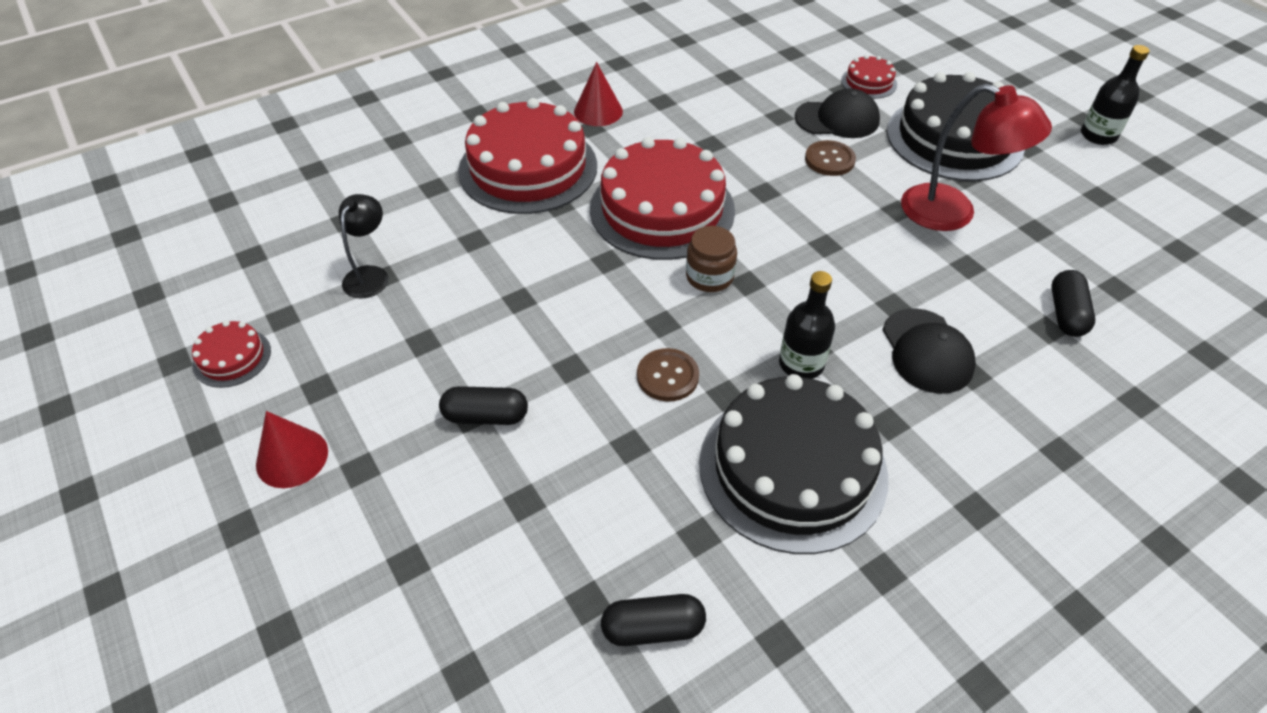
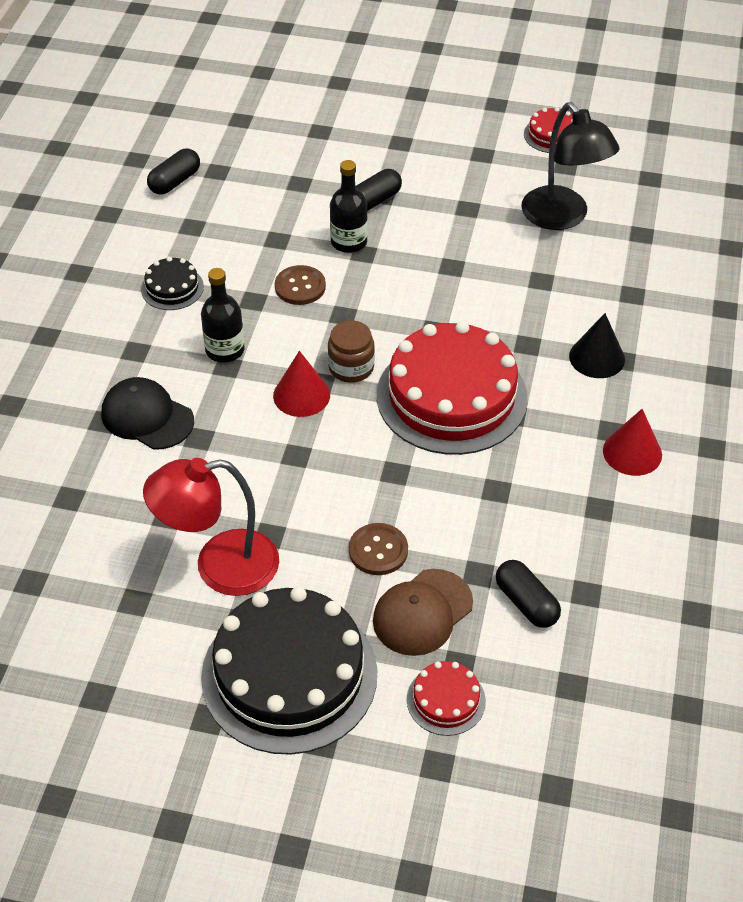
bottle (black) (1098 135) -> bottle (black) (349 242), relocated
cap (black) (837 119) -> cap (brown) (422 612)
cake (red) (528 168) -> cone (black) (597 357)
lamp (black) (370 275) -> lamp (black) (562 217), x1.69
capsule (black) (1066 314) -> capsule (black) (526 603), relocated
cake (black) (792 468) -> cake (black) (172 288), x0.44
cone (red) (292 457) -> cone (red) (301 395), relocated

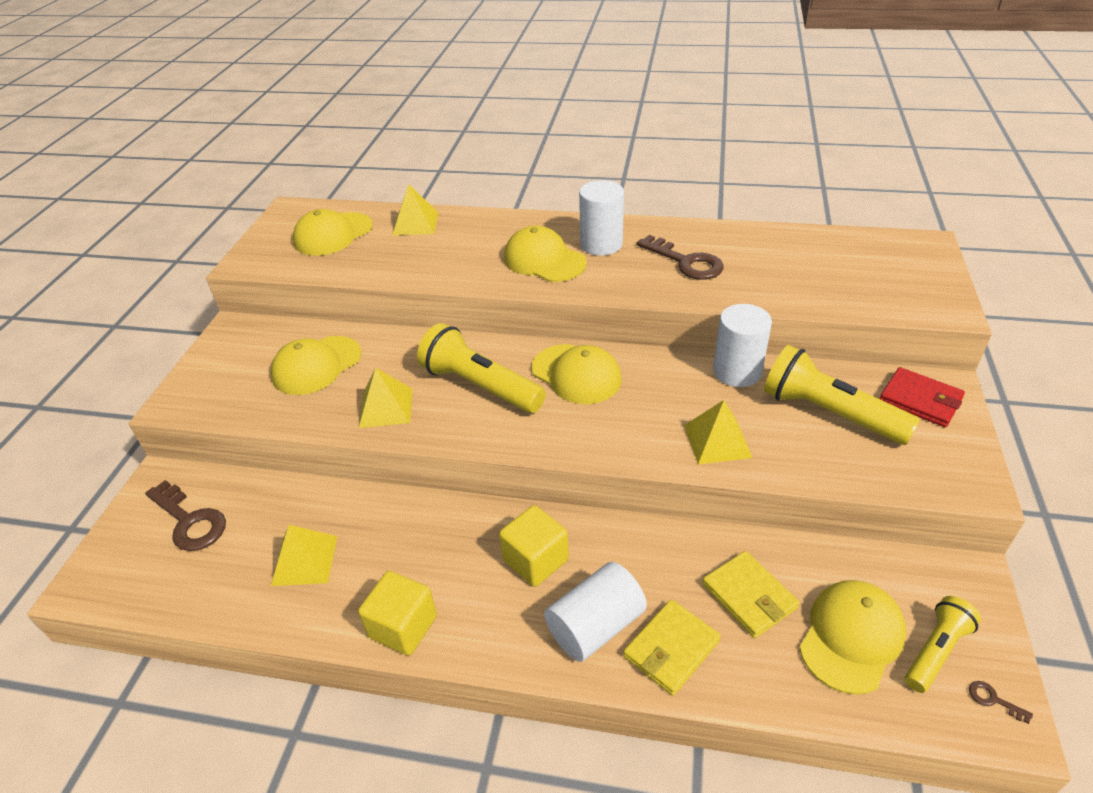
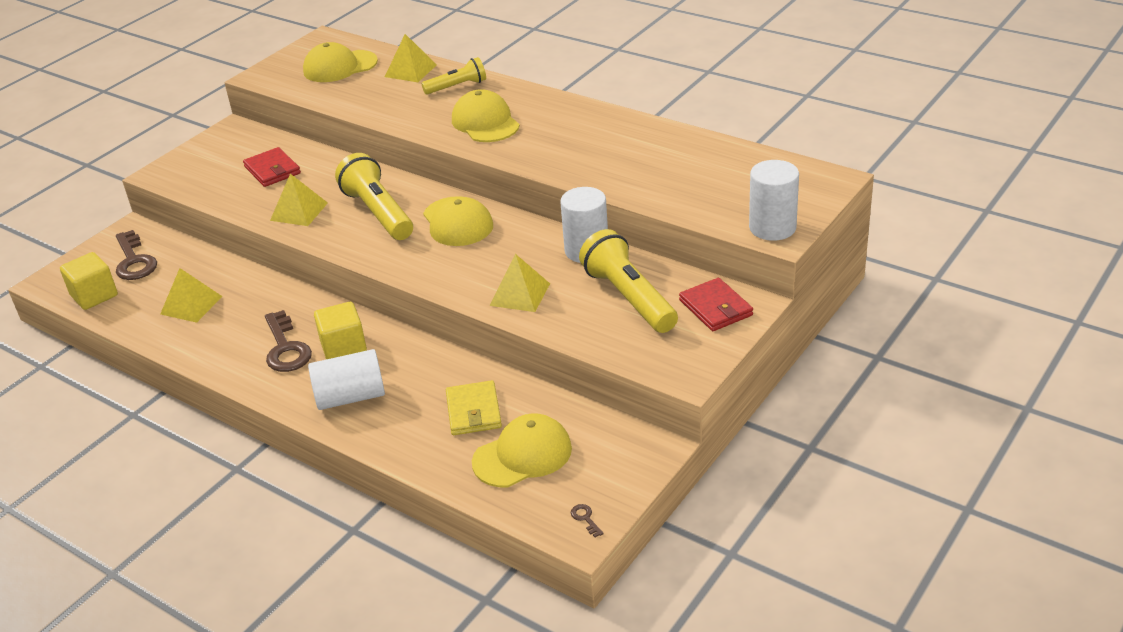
cylinder (white) (601 244) -> cylinder (white) (772 227), relocated
key (brown) (686 262) -> key (brown) (286 348), relocated
cap (yellow) (316 365) -> wallet (red) (272 170)
cube (yellow) (403 627) -> cube (yellow) (94 296), relocated
flashlight (yellow) (935 651) -> flashlight (yellow) (457 86), relocated
wallet (yellow) (671 649) -> none

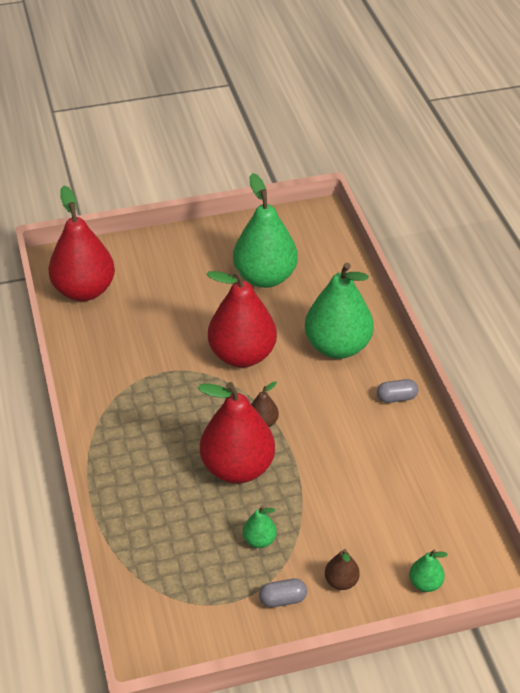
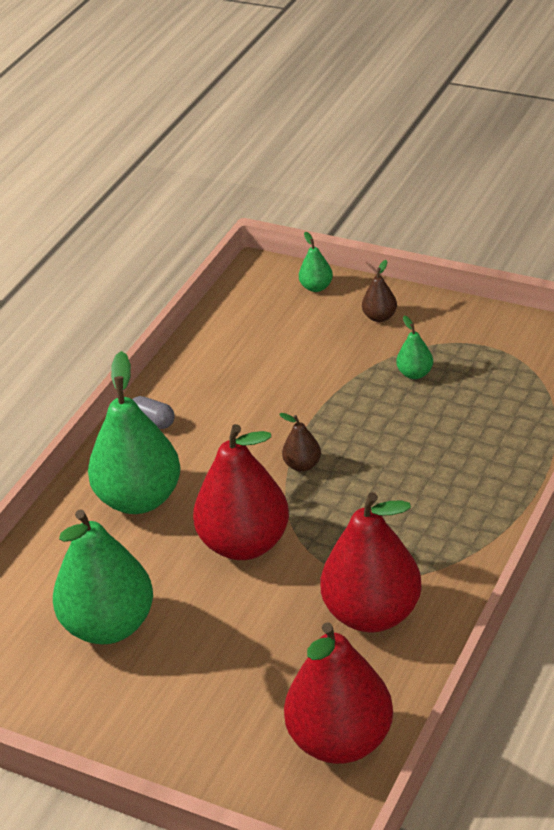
pear (red) (237 468) -> pear (red) (372 614), relocated
capsule (grey) (283 599) -> none

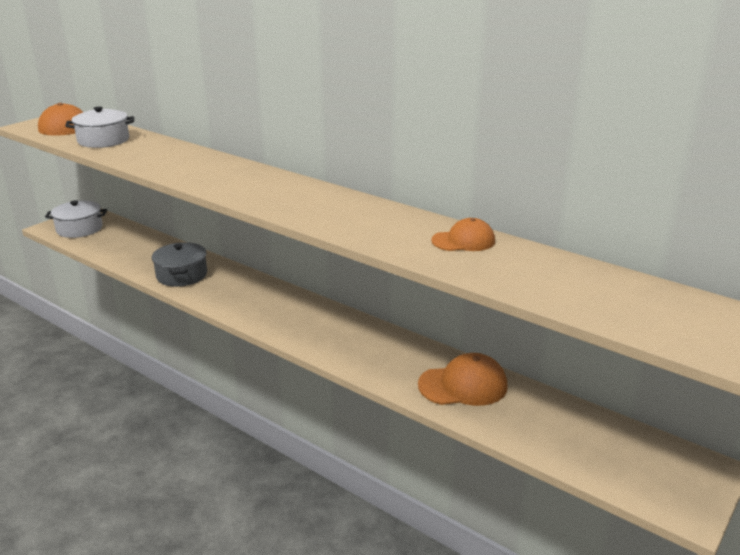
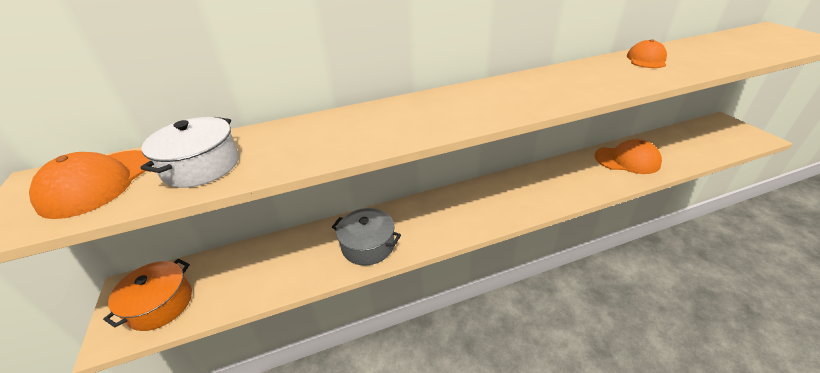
pot (white) (79 229) -> pot (orange) (160 304)
cap (orange) (463 385) -> cap (orange) (627 160), 75 degrees clockwise

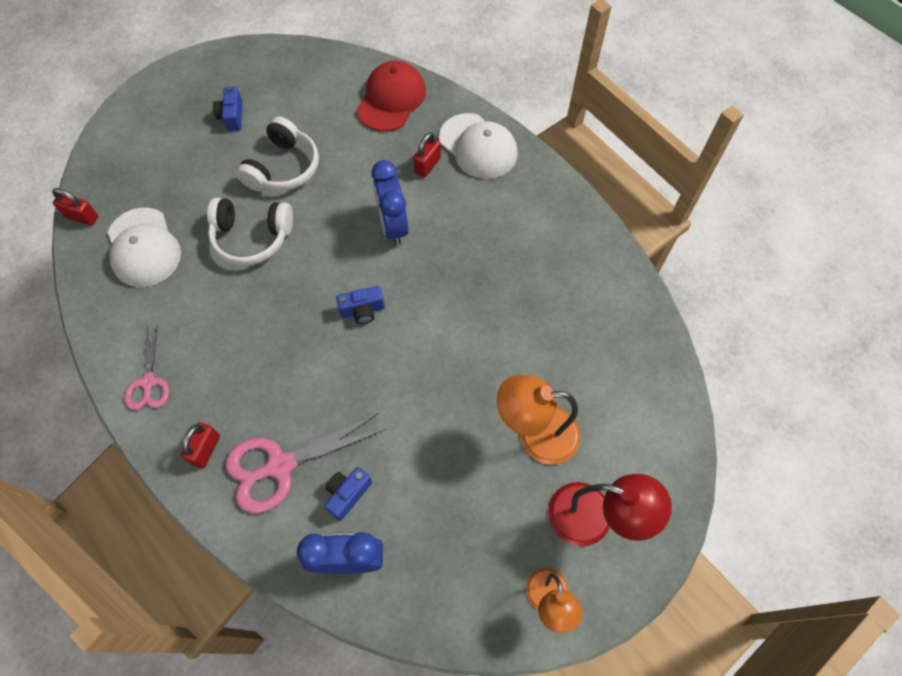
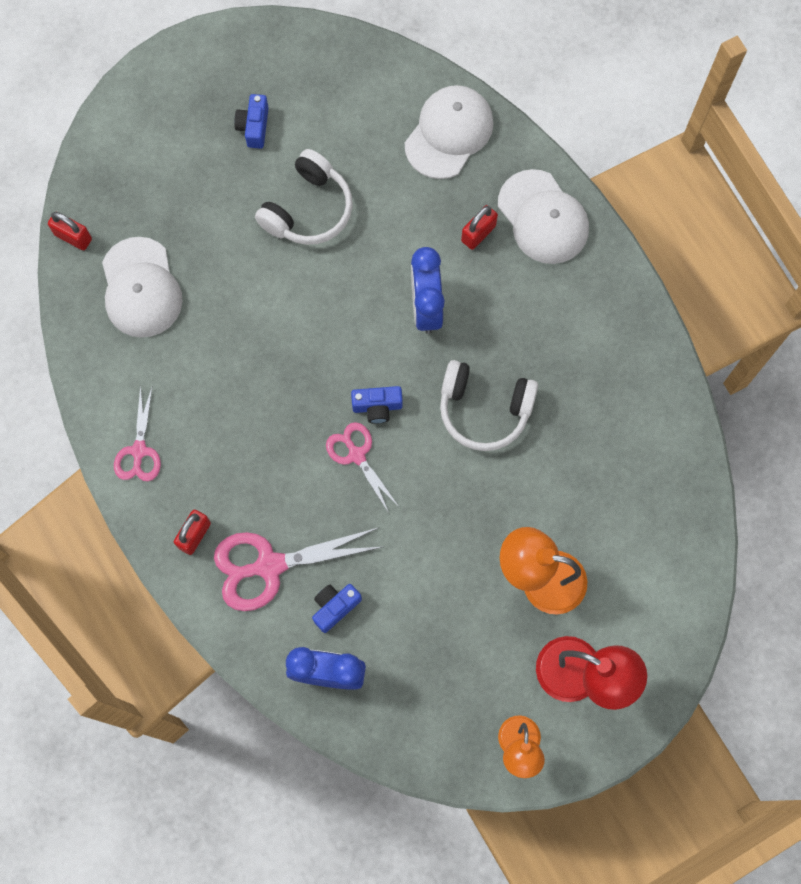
cap (red) (391 99) -> cap (white) (449 133)
headphones (white) (252 238) -> headphones (white) (484 410), relocated
none -> scissors (pink) (356 455)

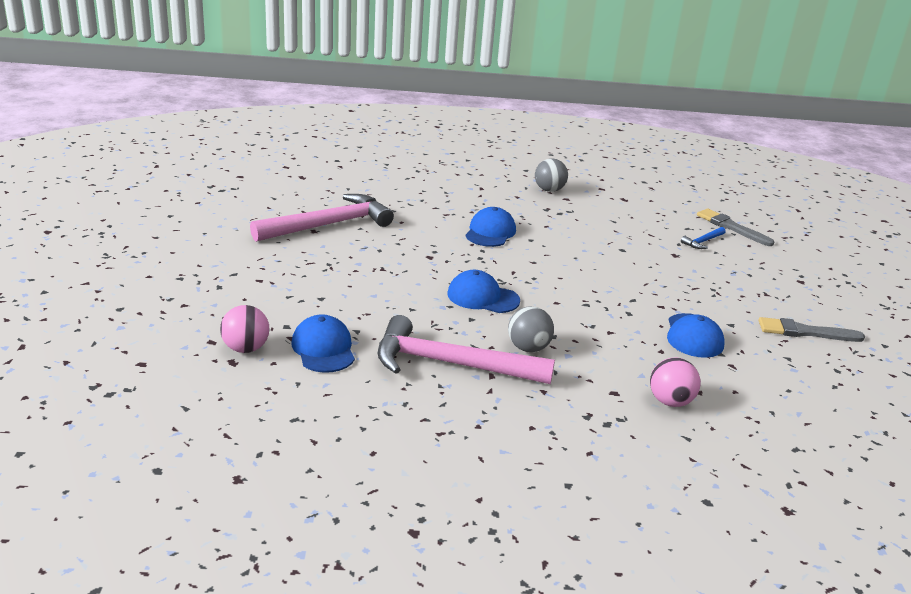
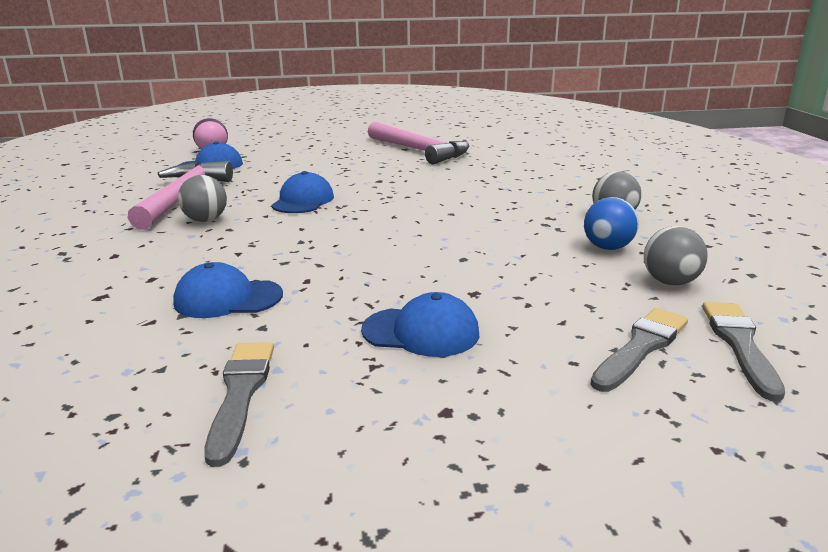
cap (blue) (490 232) -> cap (blue) (421 332), relocated
hammer (blue) (703 242) -> none
ball (pink) (670 401) -> none
none -> ball (blue) (607 247)
none -> ball (grey) (670 282)
none -> brush (grey) (739 344)

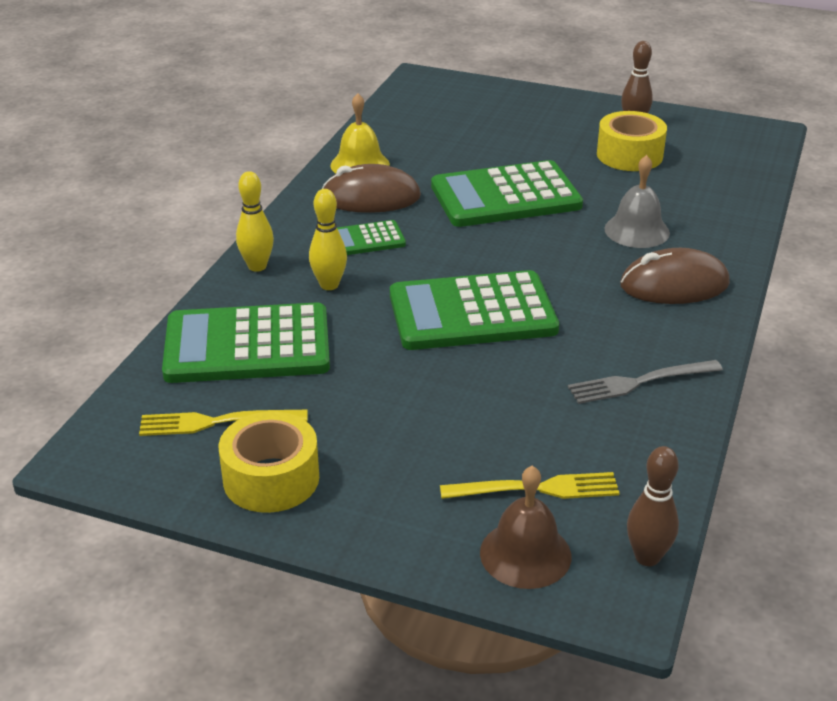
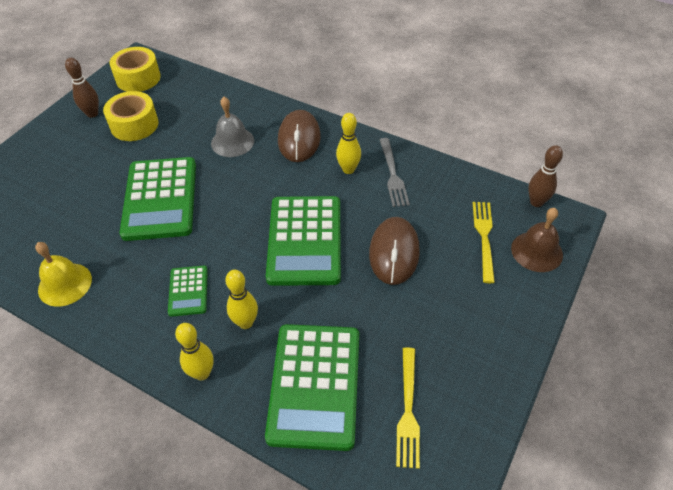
mouse (brown) (371 197) -> mouse (brown) (394 253), relocated
tape (yellow) (271 478) -> tape (yellow) (138 78), relocated
none -> bowling pin (yellow) (348 169)

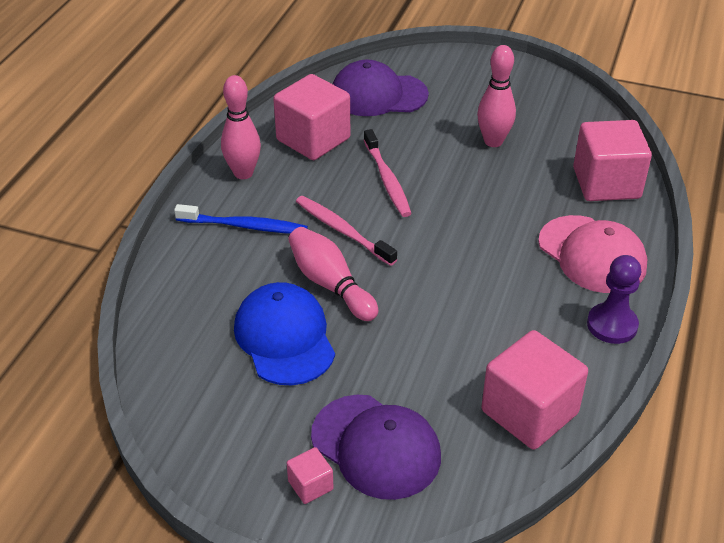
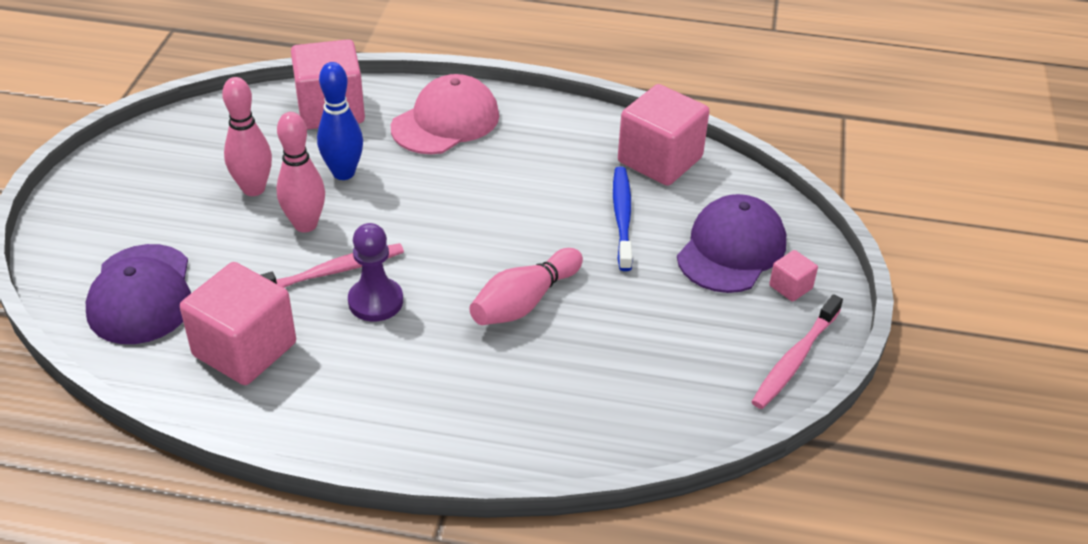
bowling pin (pink) (243 173) -> bowling pin (pink) (305 225), relocated
toothbrush (pink) (343 231) -> toothbrush (pink) (795 359), relocated
toothbrush (blue) (244 226) -> toothbrush (blue) (622 218), relocated
pawn (purple) (612 325) -> pawn (purple) (375 301), relocated
cap (blue) (284 337) -> none
none -> bowling pin (blue) (343 173)

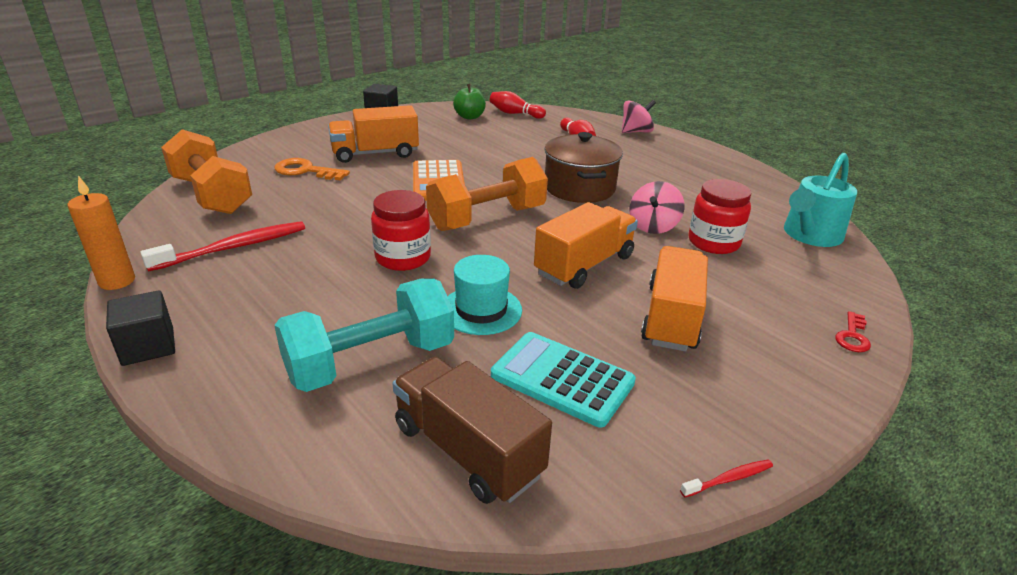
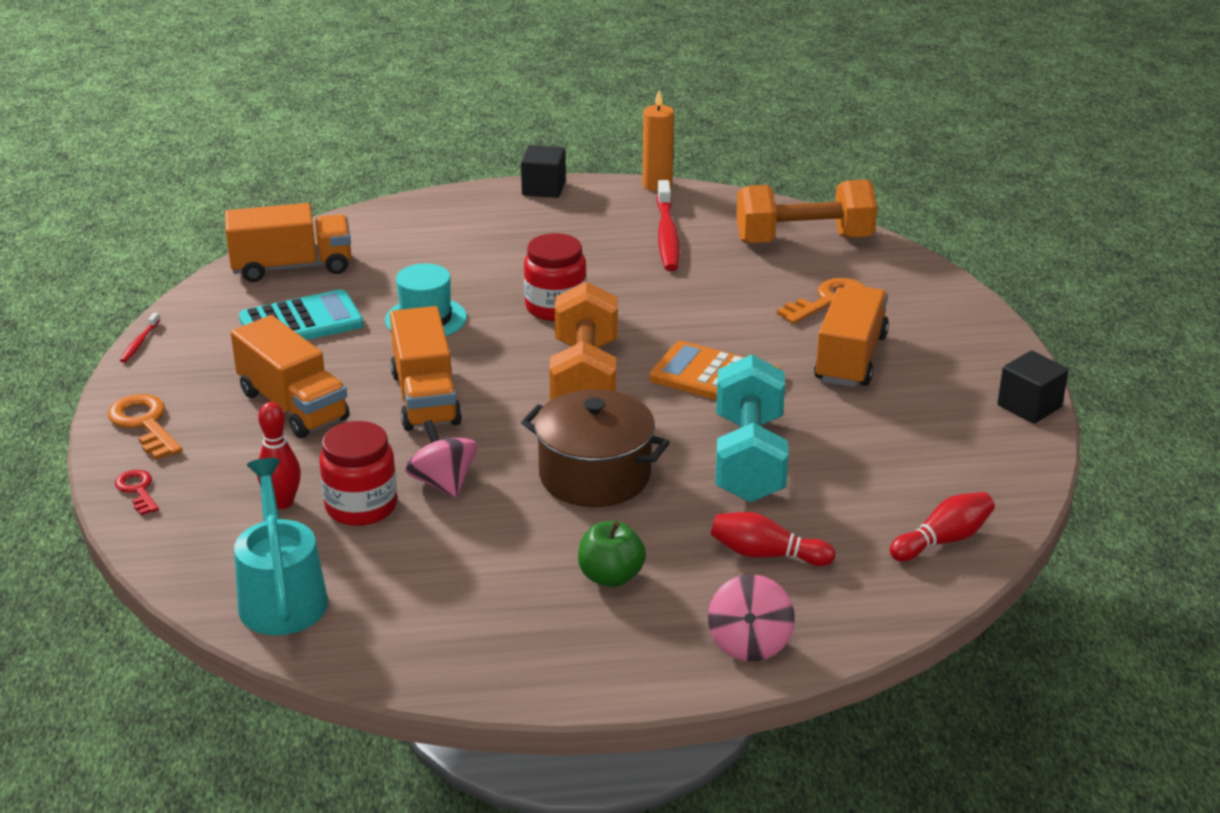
apple (green) (469 117) -> apple (green) (611 576), relocated
dumbbell (turquoise) (371 361) -> dumbbell (turquoise) (749 458), relocated
truck (brown) (467 450) -> truck (orange) (292 267)
none -> key (orange) (144 424)
none -> bowling pin (red) (282 502)

